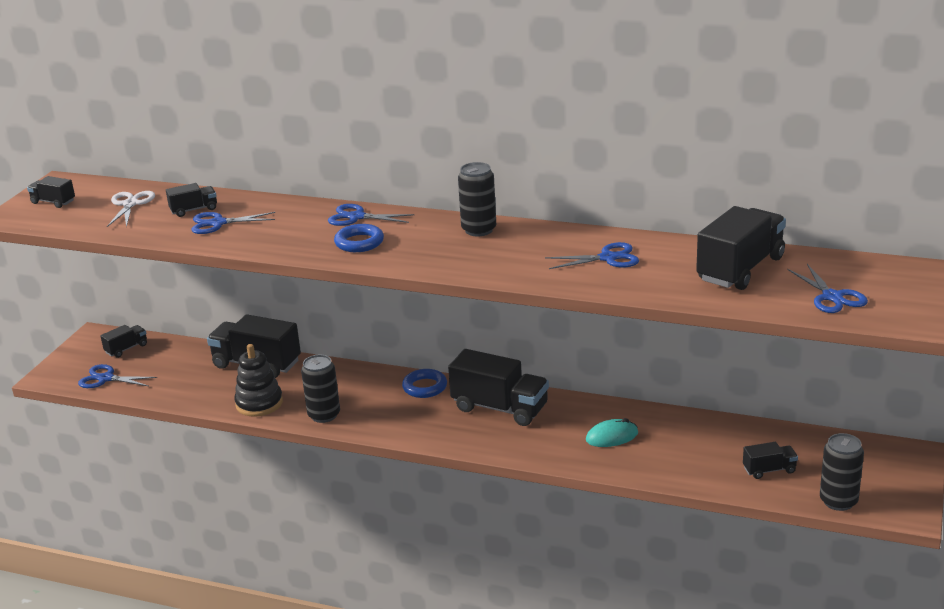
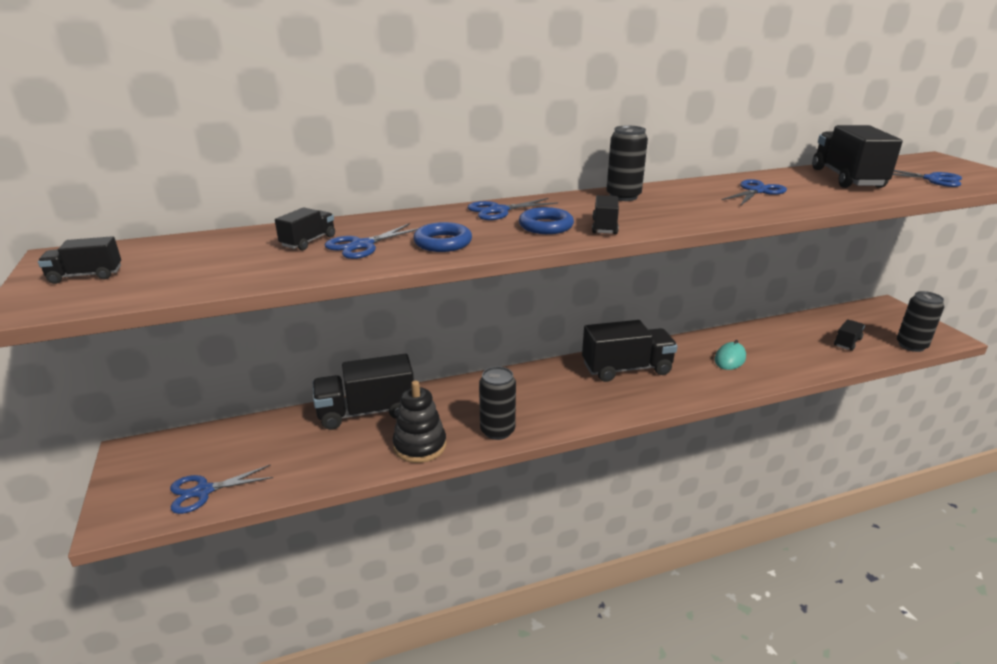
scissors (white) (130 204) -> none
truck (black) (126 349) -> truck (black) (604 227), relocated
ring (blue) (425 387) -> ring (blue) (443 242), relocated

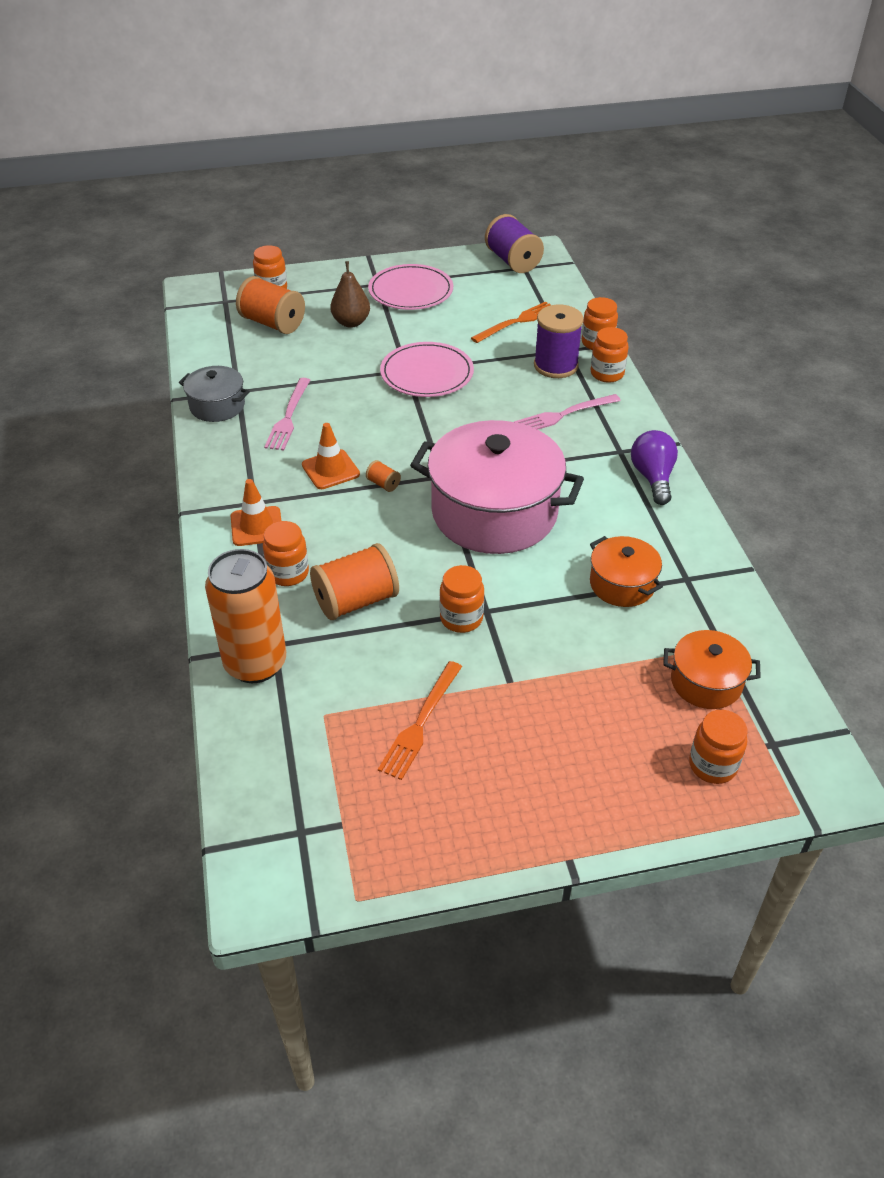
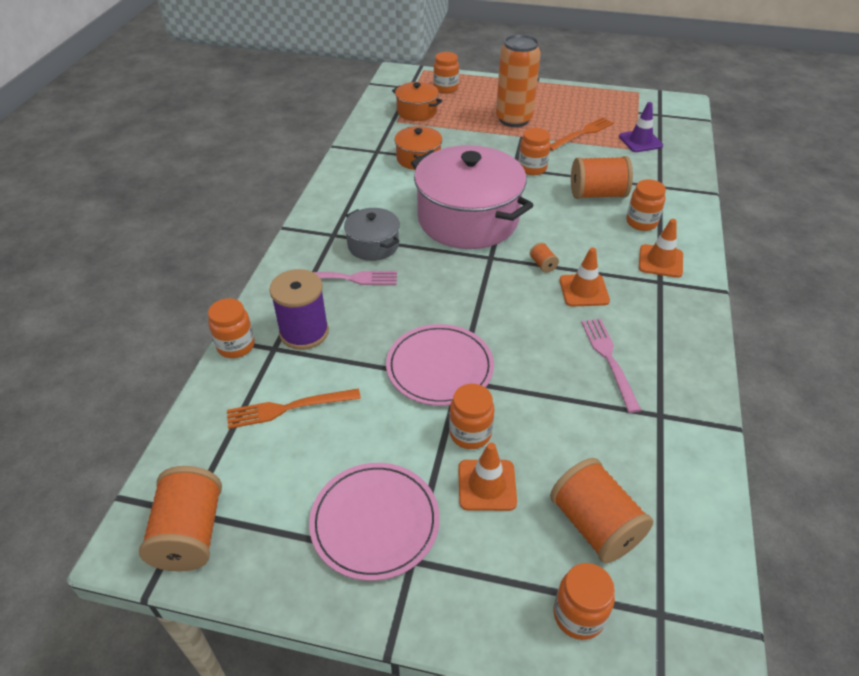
spool (purple) (513 261) -> spool (orange) (190 533)
pear (brown) (351 322) -> traffic cone (orange) (487 485)
jar (orange) (607 374) -> jar (orange) (470 433), relocated
pot (grey) (217 406) -> pot (grey) (373 245), relocated
fork (pink) (288 417) -> fork (pink) (609 360), 45 degrees counterclockwise
light bulb (purple) (653 478) -> none
can (orange) (255 664) -> can (orange) (514 119), relocated
none -> traffic cone (purple) (640 141)

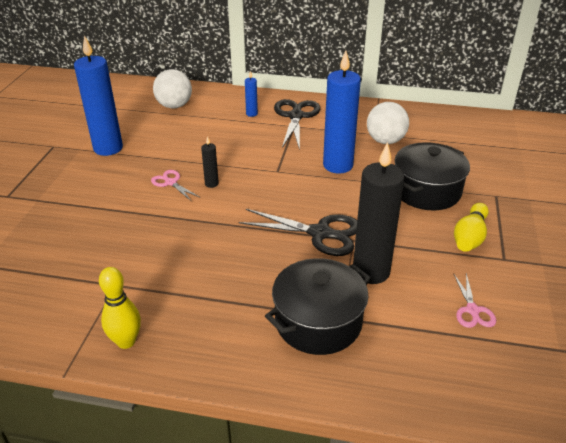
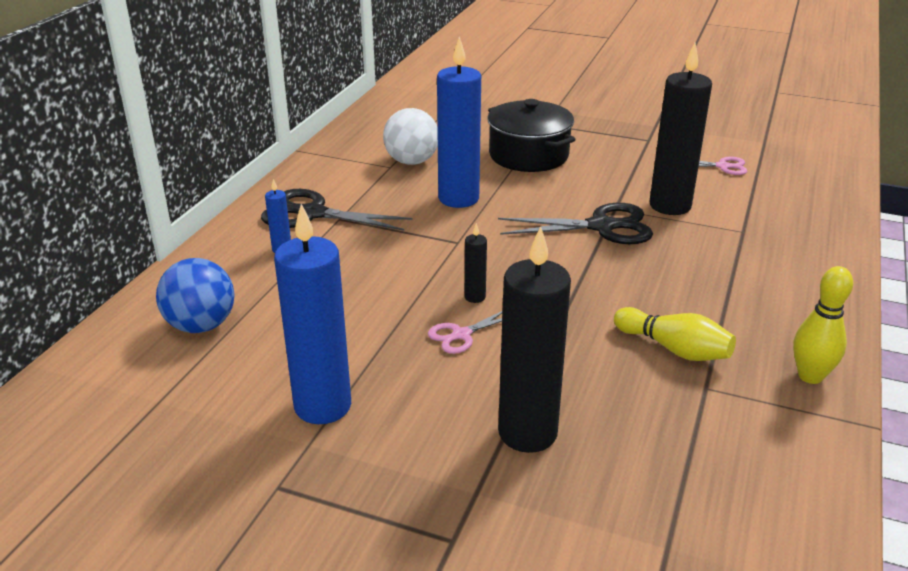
ball (white) (174 106) -> ball (blue) (201 325)
bowling pin (yellow) (469 237) -> bowling pin (yellow) (674 349), relocated
scissors (black) (320 233) -> scissors (black) (601 226), 60 degrees clockwise
pot (black) (318 322) -> none
none -> candle (black) (527 433)

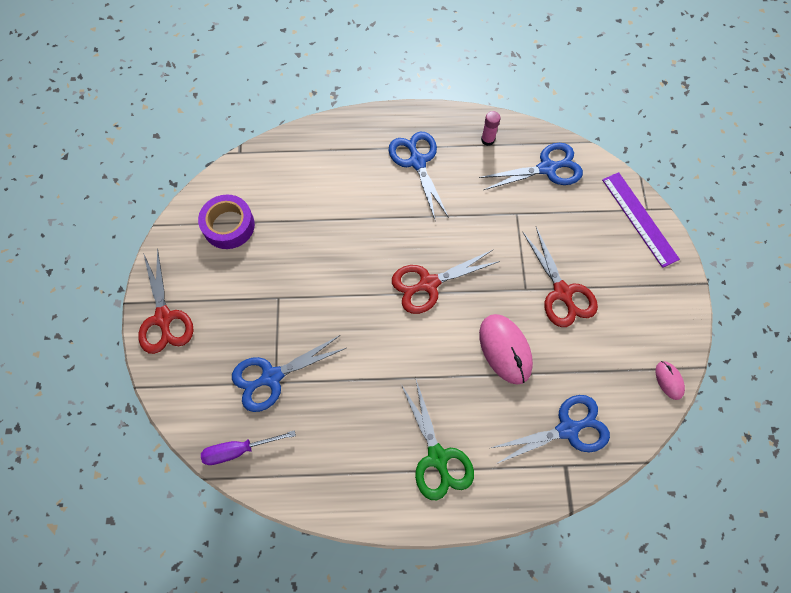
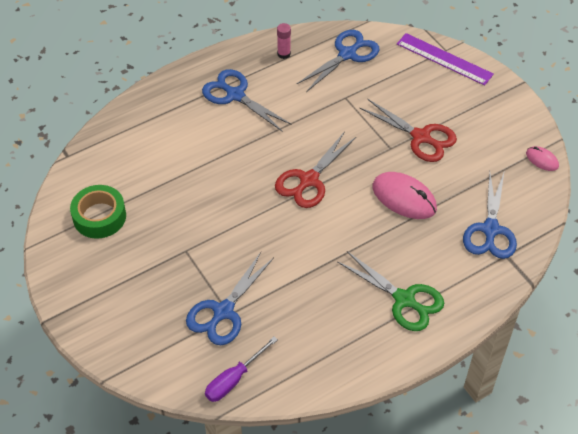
tape (purple) (229 226) -> tape (green) (99 216)
scissors (red) (164 318) -> none
scissors (blue) (567 429) -> scissors (blue) (490 229), 150 degrees clockwise

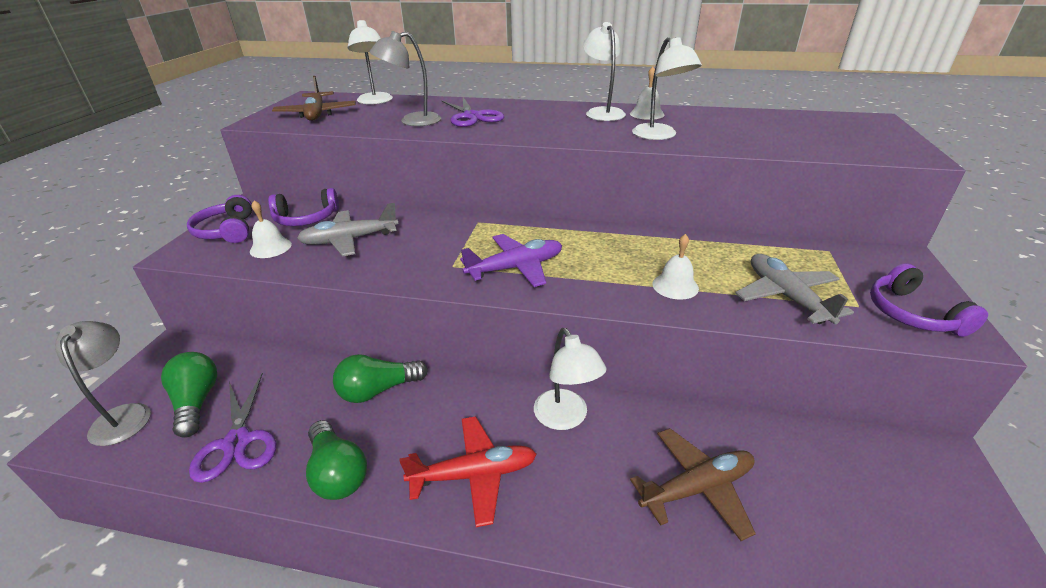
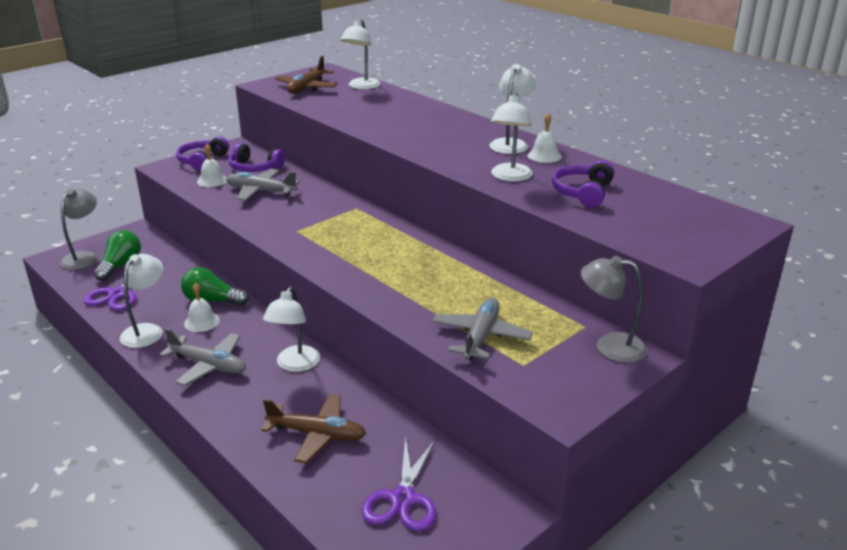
lamp (grey) (412 121) -> lamp (grey) (609 346), relocated
scissors (purple) (472 116) -> scissors (purple) (403 499), relocated
plane (purple) (516 268) -> none
bell (white) (675 286) -> bell (white) (202 322), relocated
headphones (purple) (912 314) -> headphones (purple) (582 192), relocated
plane (red) (474 475) -> plane (grey) (208 365)
light bulb (green) (337 472) -> lamp (white) (147 331)

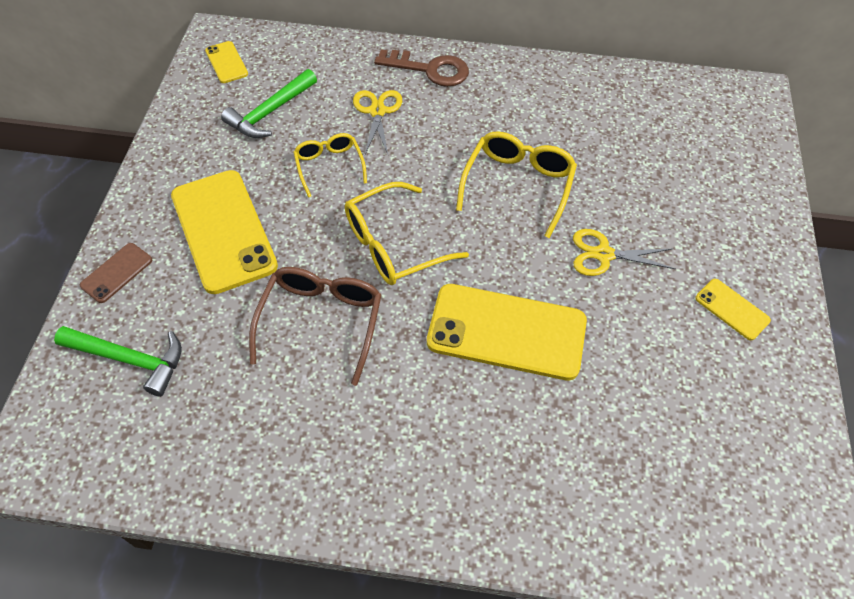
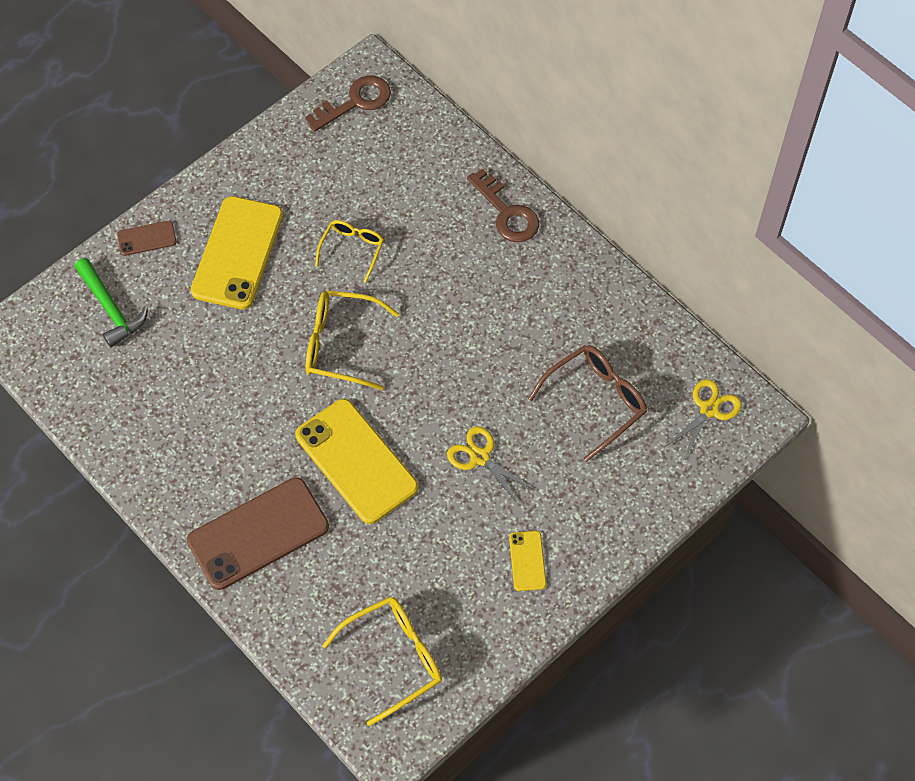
phone (yellow) (226 62) -> key (brown) (355 102)
hammer (green) (270 112) -> none
scissors (yellow) (377 111) -> scissors (yellow) (709 409), relocated
glasses (yellow) (517 186) -> glasses (yellow) (393 659), relocated
glasses (brown) (321 322) -> glasses (brown) (595 402), relocated
none -> phone (brown) (258 534)

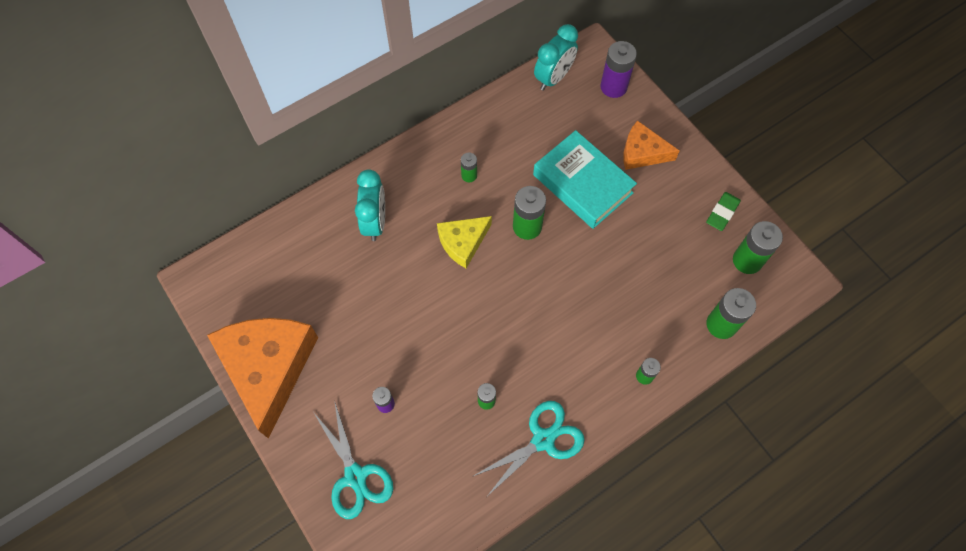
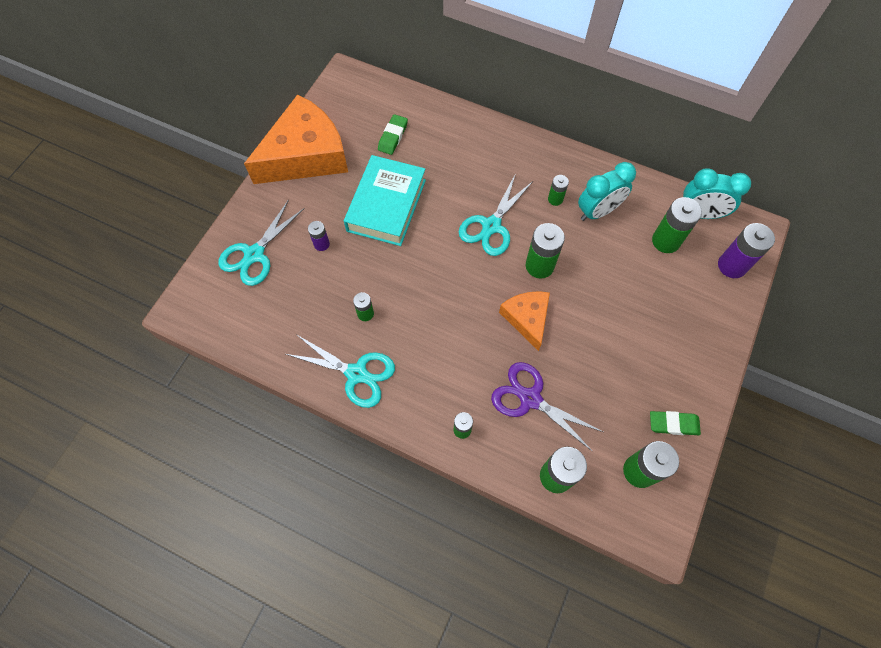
cheese (orange) (642 152) -> cheese (orange) (527 318), relocated
book (turquoise) (582 184) -> book (turquoise) (386 205), relocated
clock (turquoise) (375 222) -> clock (turquoise) (598 211), relocated
cheese (yellow) (463 242) -> scissors (turquoise) (491 226)
none -> eraser (green) (393 137)
none -> battery (green) (666 241)
none -> scissors (purple) (530 399)

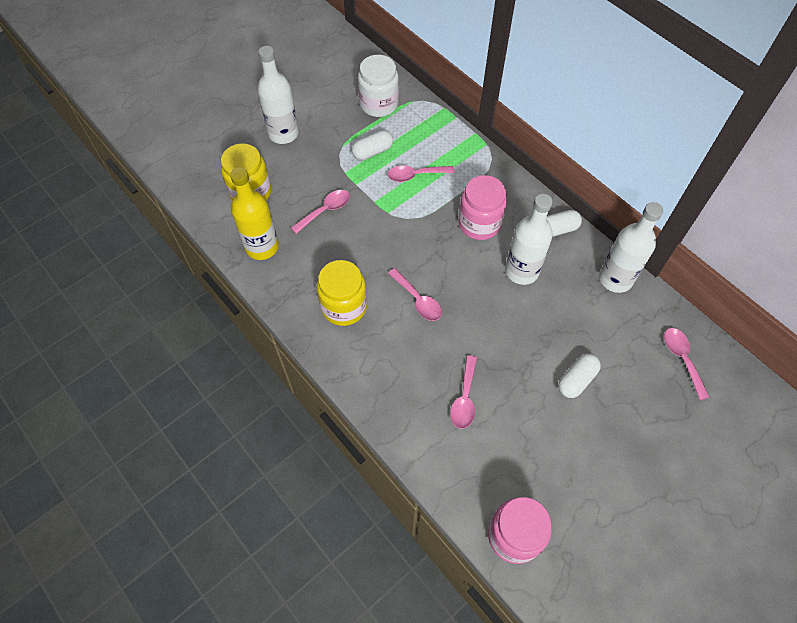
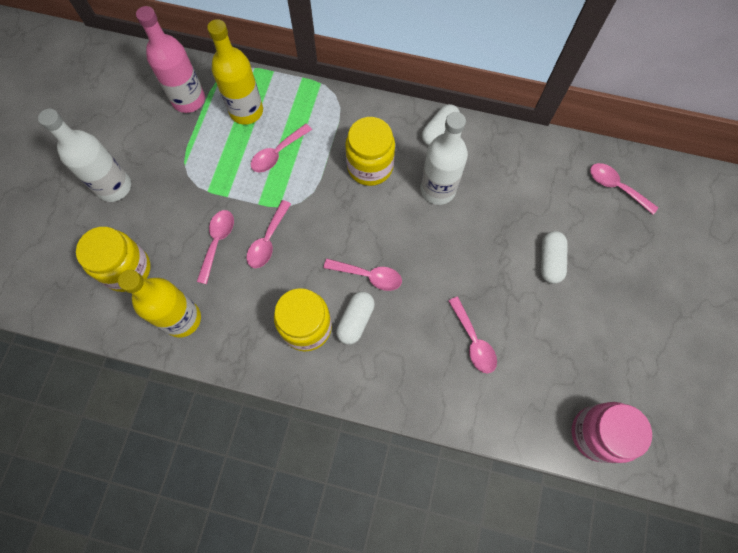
jar (white) (379 104) -> bottle (pink) (188 100)
capsule (white) (372 152) -> capsule (white) (355 320), relocated
jar (pink) (479 224) -> jar (yellow) (370 166)
bottle (white) (615 279) -> none
none -> bottle (yellow) (246 111)
none -> spoon (pink) (268 240)

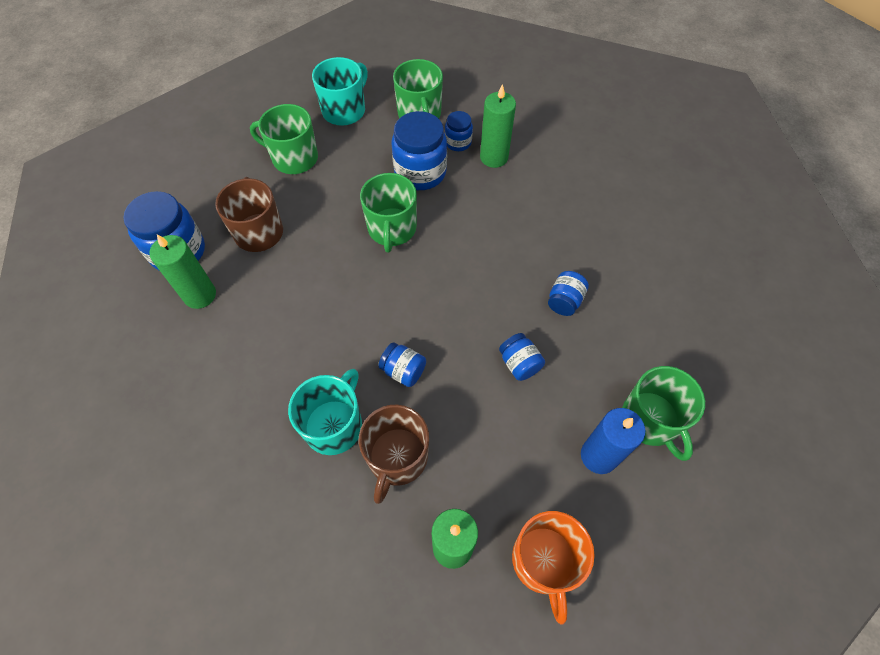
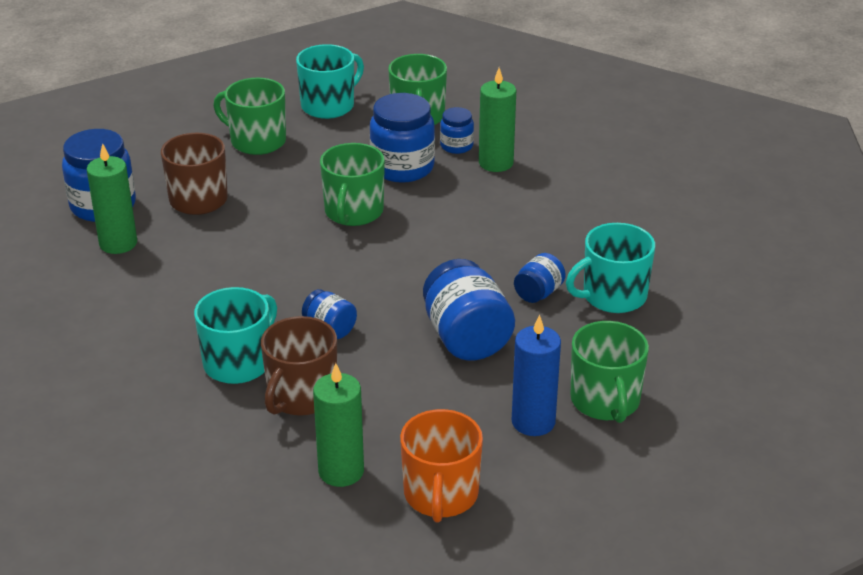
jar (blue) (519 364) -> jar (blue) (466 338), x1.88
none -> mug (turquoise) (613 296)

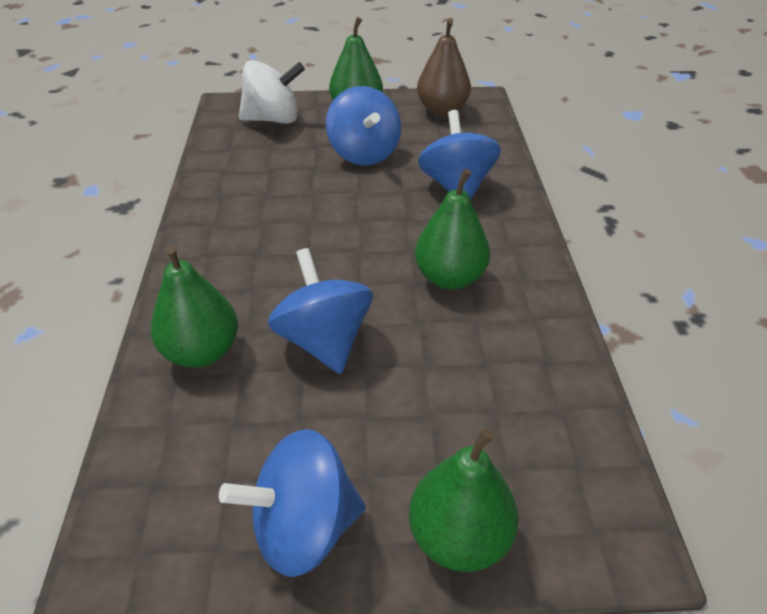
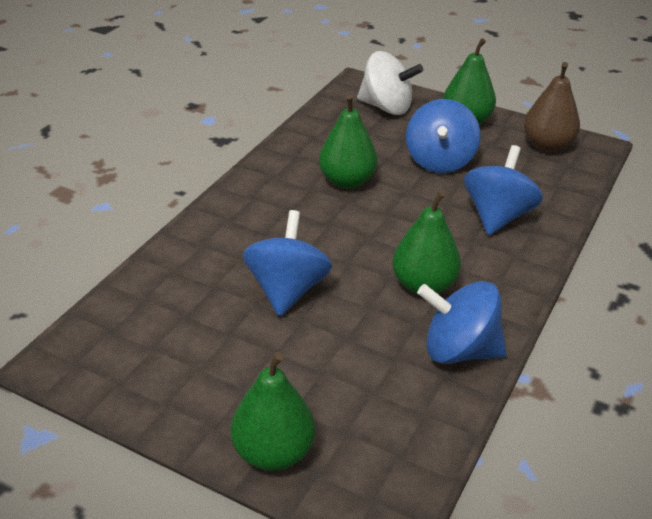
pear (green) (202 352) -> pear (green) (347 181), relocated
spinning top (blue) (304 528) -> spinning top (blue) (459 350), relocated

